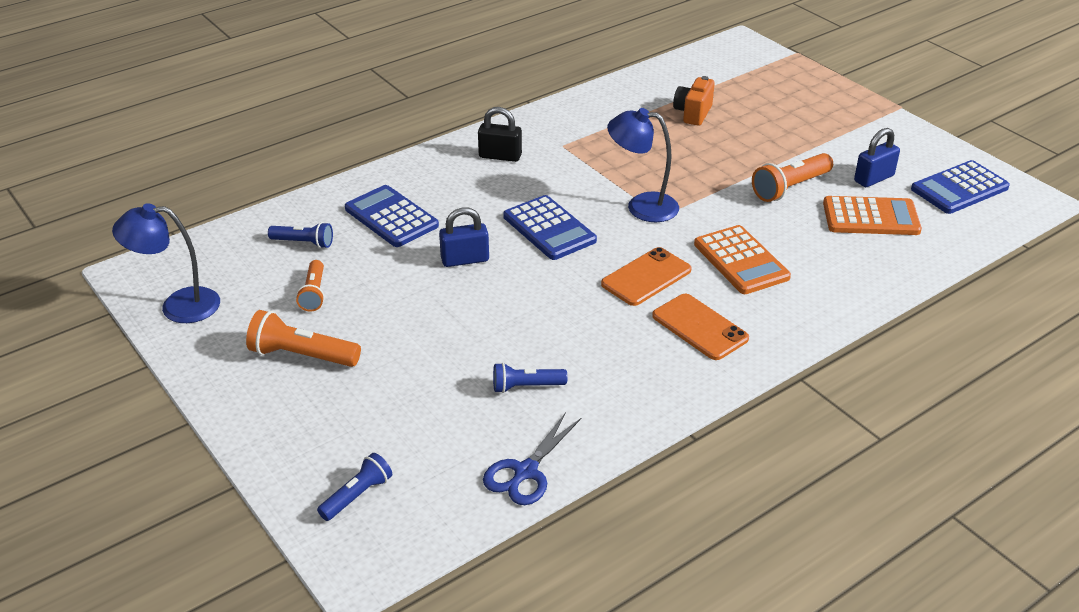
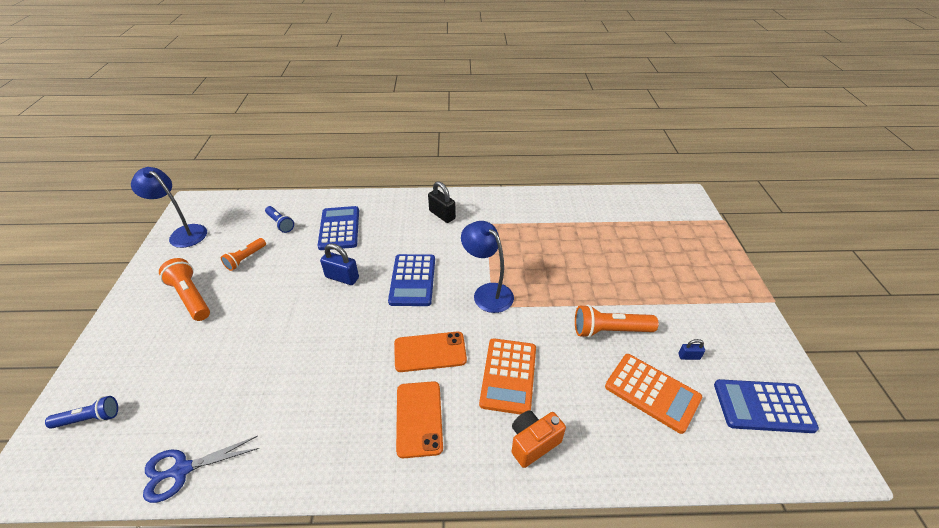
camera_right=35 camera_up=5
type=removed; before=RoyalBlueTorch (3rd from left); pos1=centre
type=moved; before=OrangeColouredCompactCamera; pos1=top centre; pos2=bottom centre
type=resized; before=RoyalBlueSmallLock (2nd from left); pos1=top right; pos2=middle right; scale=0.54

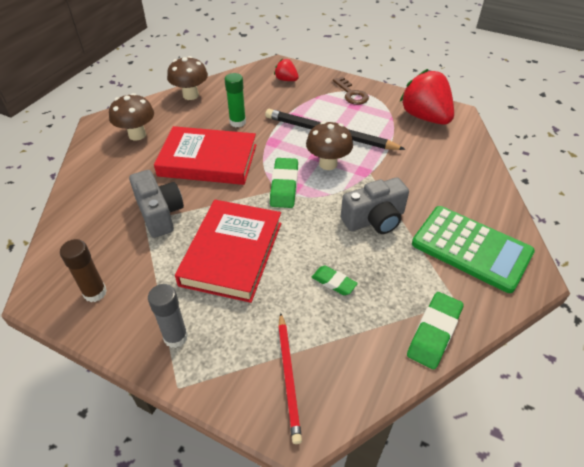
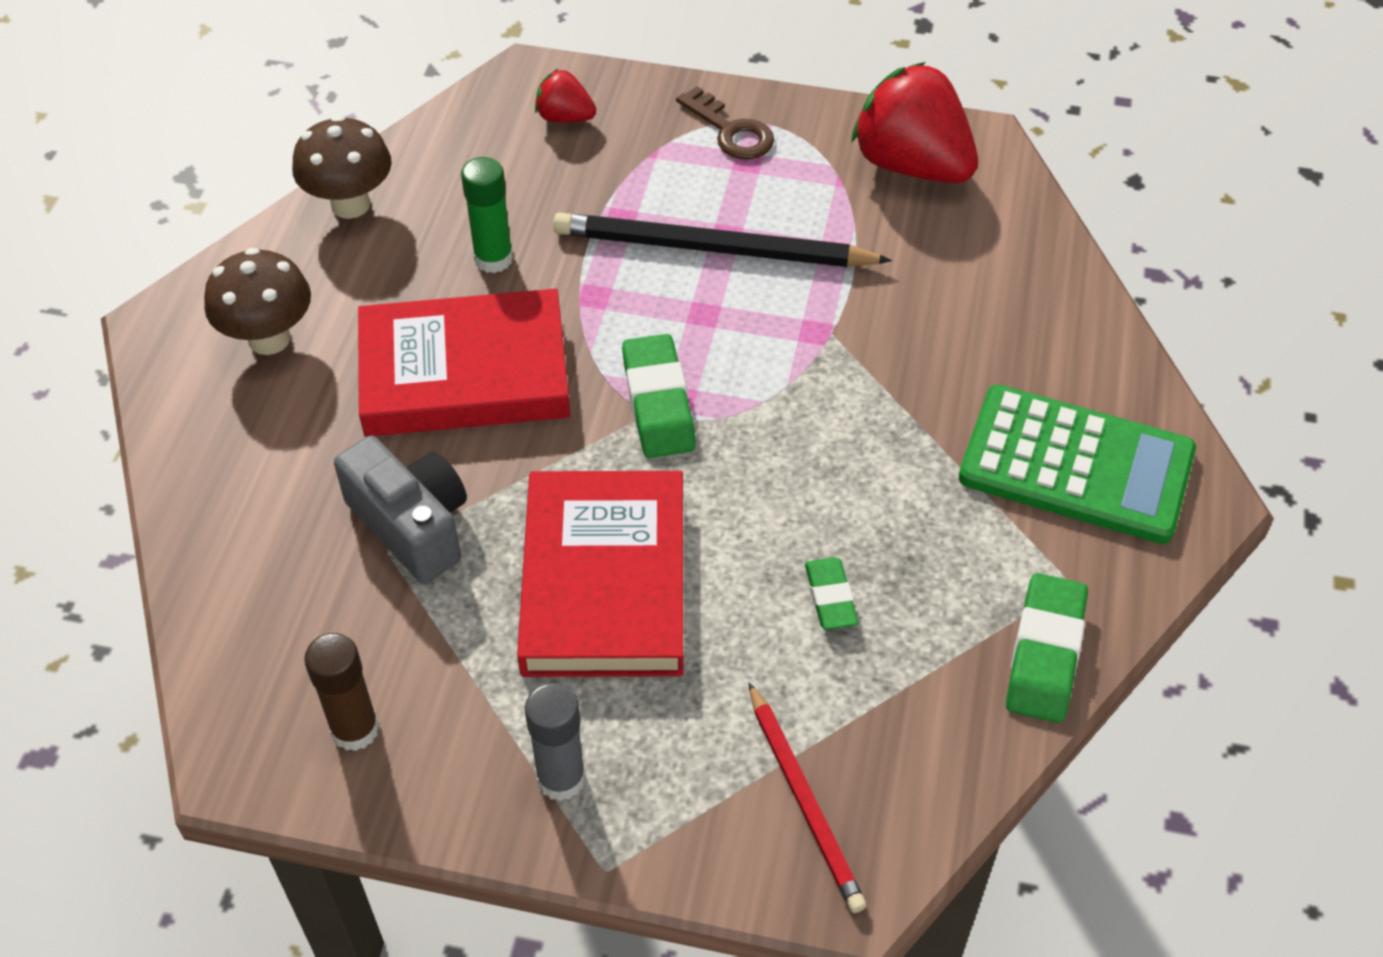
camera_right=-15 camera_up=5
type=removed; before=DarkBrownFungus (3rd from left); pos1=top centre
type=removed; before=GreyCompactCamera (2nd from left); pos1=centre
type=turned; before=GreenGumEraser (2nd from left); pos1=centre; pos2=centre; turn=60

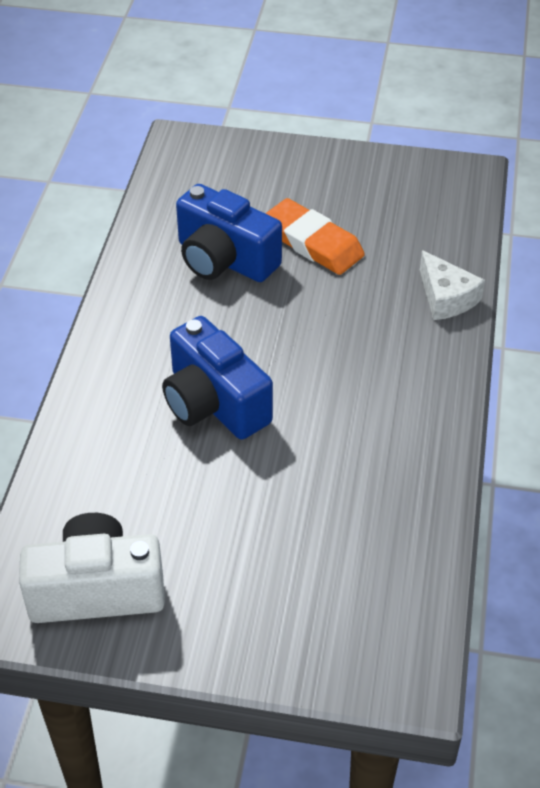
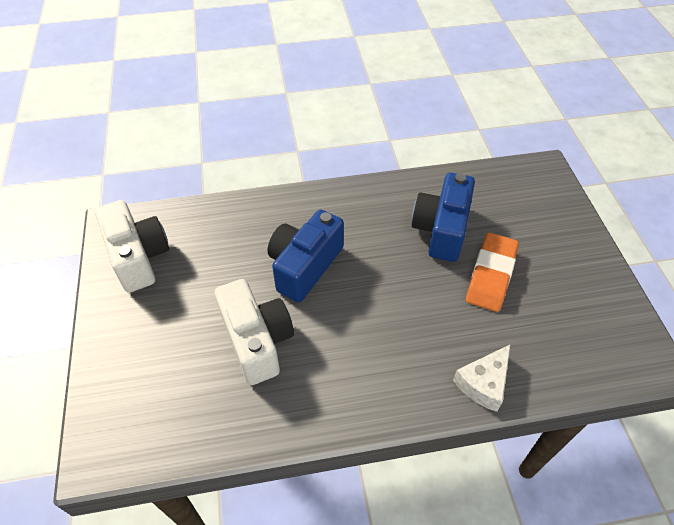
camera_right=70 camera_up=5
type=added; after=WhiteCompactCamera (2nd from left); pos2=centre

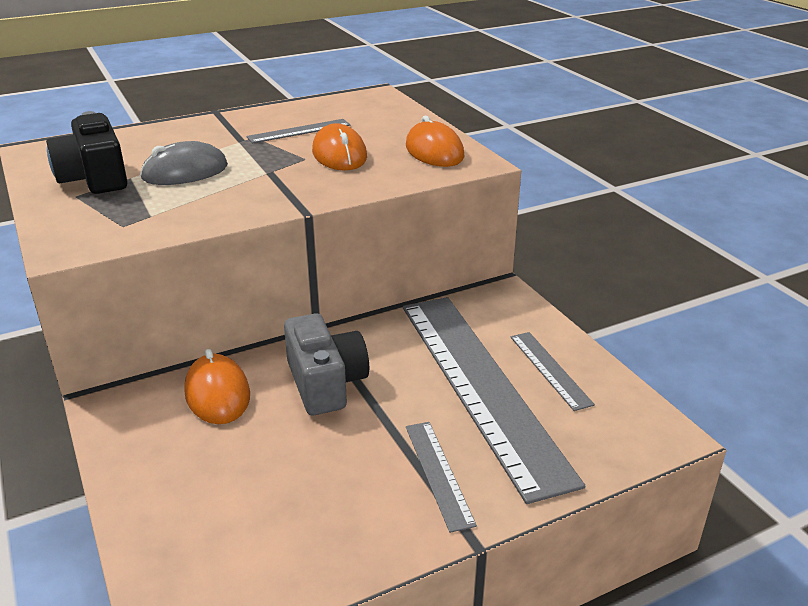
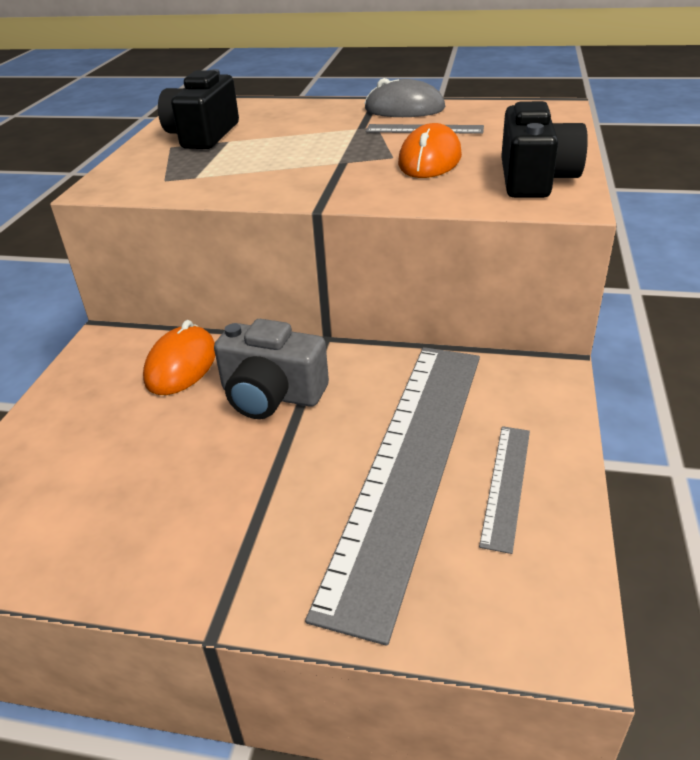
camera_right=40 camera_up=5
type=removed; before=GreyRuler (2nd from left); pos1=bottom centre
type=moved; before=GreyPcMouse; pos1=top left; pos2=top centre
type=replaced; before=OrangeColouredPcMouse (3rd from left); after=EbonyCompactCamera (2nd from left); pos1=top centre; pos2=top right
type=turned; before=GreyCompactCamera; pos1=centre; pos2=centre; turn=90

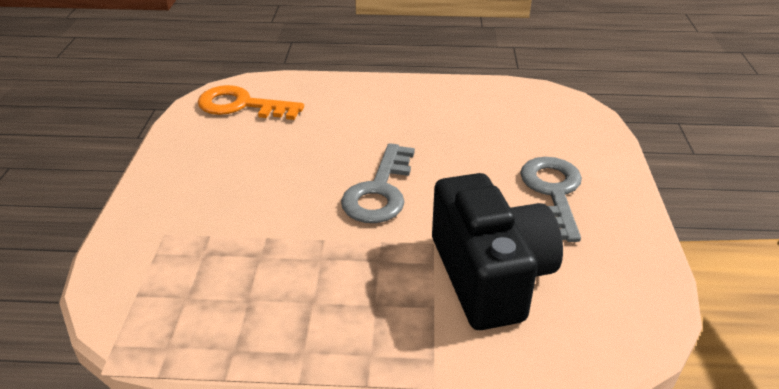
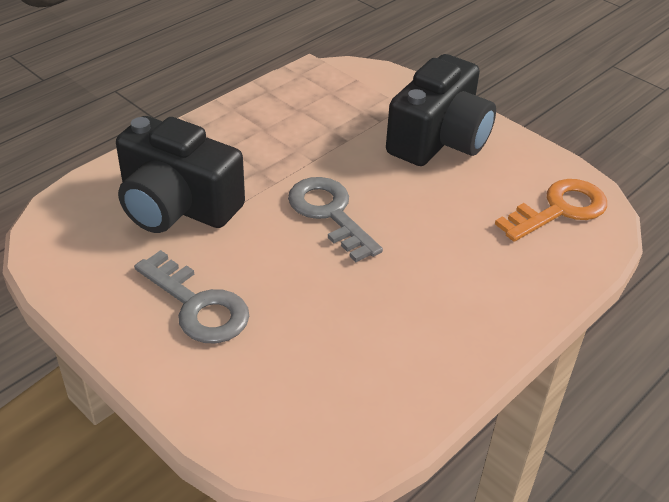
camera_right=130 camera_up=5
type=added; after=EbonyCompactCamera (2nd from left); pos2=top centre

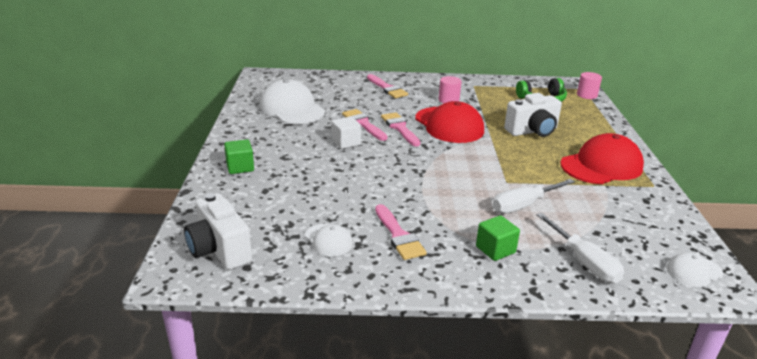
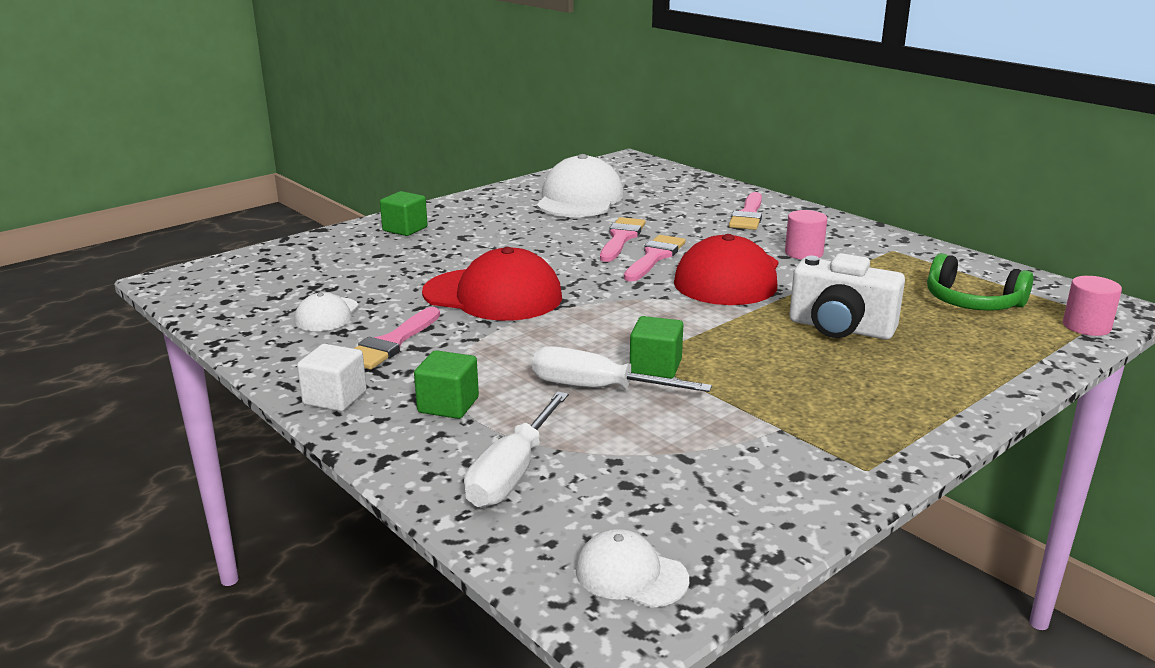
camera_right=50 camera_up=-5
type=removed; before=WhiteCompactCamera (1st from left); pos1=middle left
type=added; after=GreenSolidCube (3rd from left); pos2=centre
type=moved; before=WhiteSolidCube; pos1=centre; pos2=middle left
type=moved; before=RedPeakedCap (2nd from left in the first image); after=RedPeakedCap (1st from left); pos1=middle right; pos2=centre

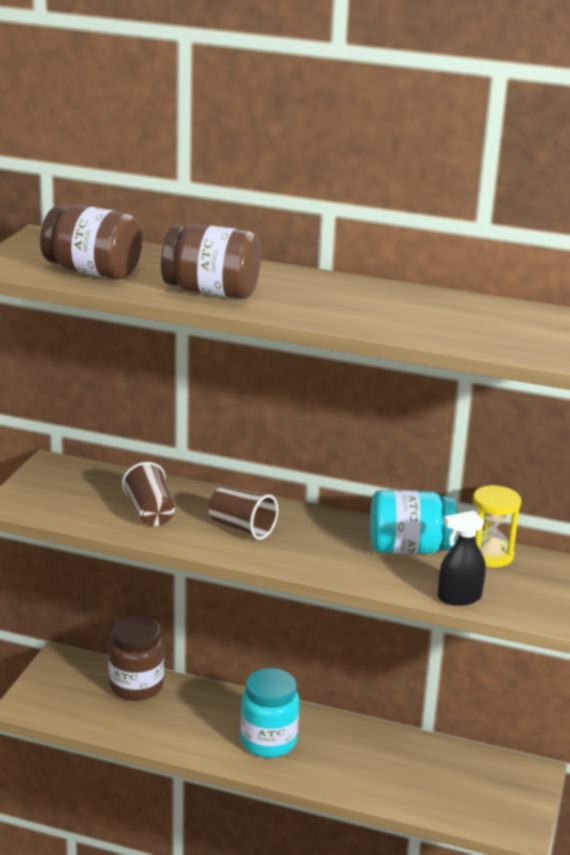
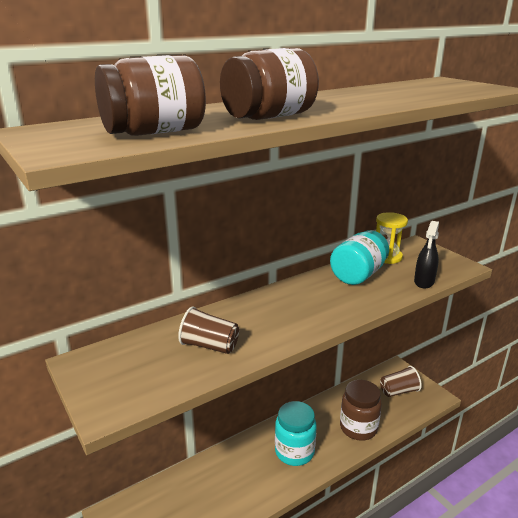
camera_right=-50 camera_up=0
type=moved; before=DarkBrownJar (2nd from left in the first image); after=DarkBrownJar (3rd from left); pos1=bottom left; pos2=bottom right
type=moved; before=DarkBrownBeaker (2nd from left); pos1=centre; pos2=bottom right

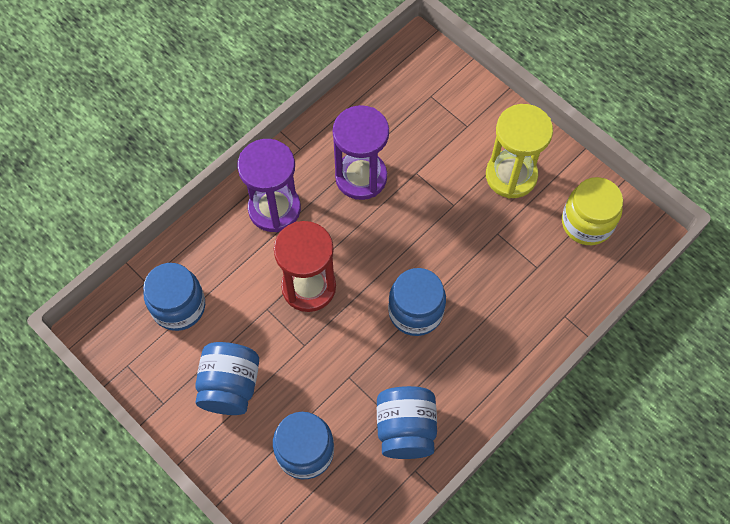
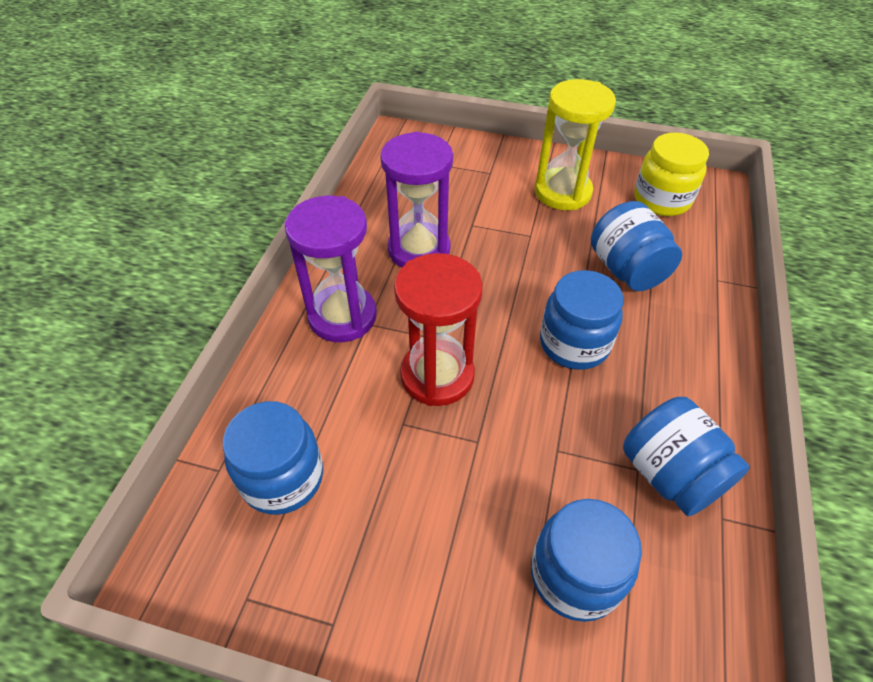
camera_right=-30 camera_up=-15
type=moved; before=RoyalBlueJar (2nd from left in the first image); after=RoyalBlueJar (4th from left); pos1=bottom left; pos2=middle right

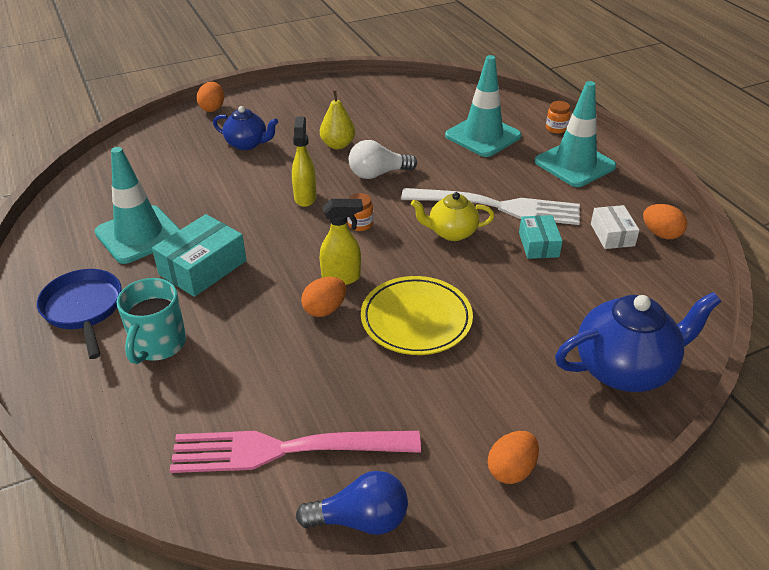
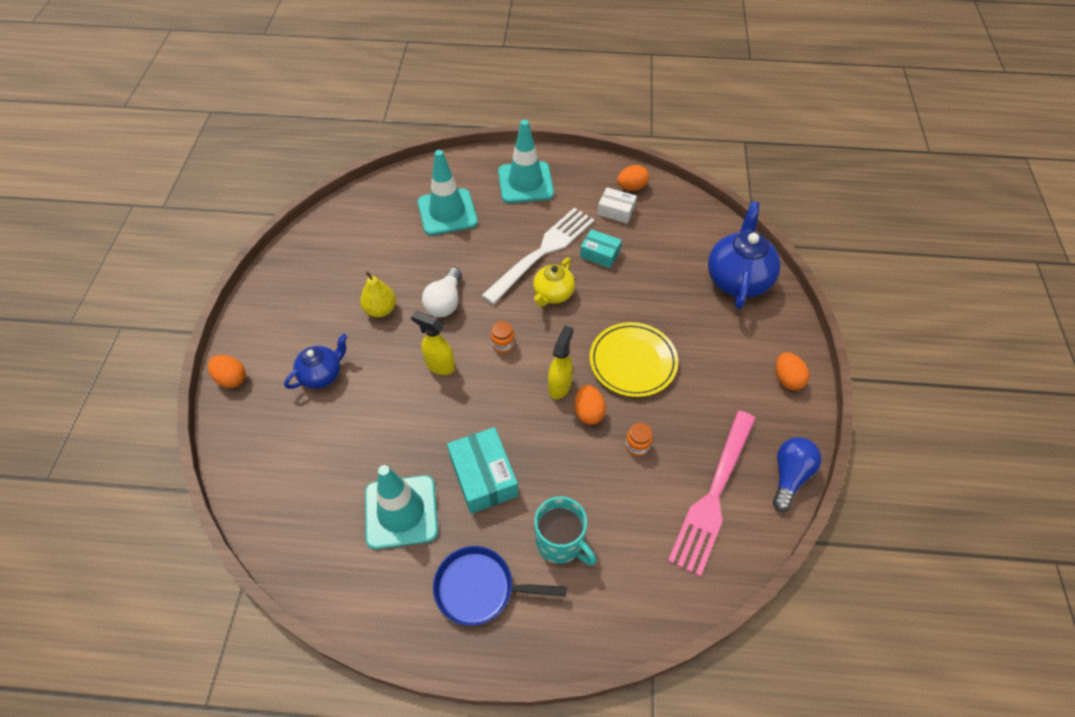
camera_right=-60 camera_up=15
type=moved; before=OrangeColouredJar (2nd from left); pos1=top right; pos2=centre

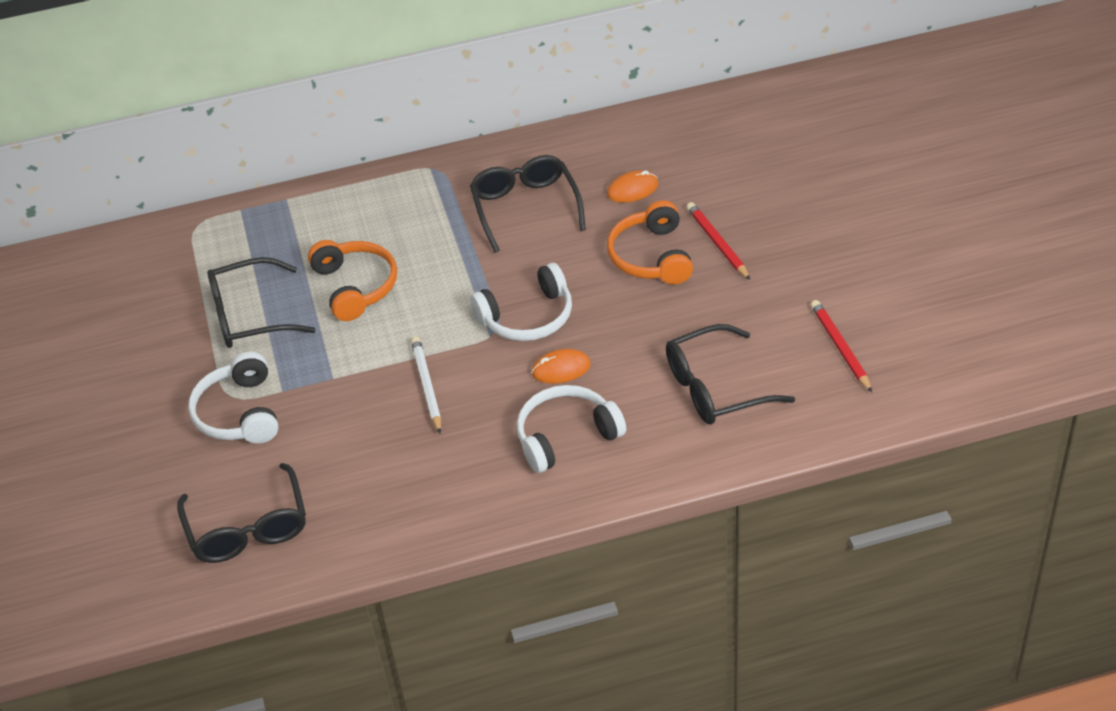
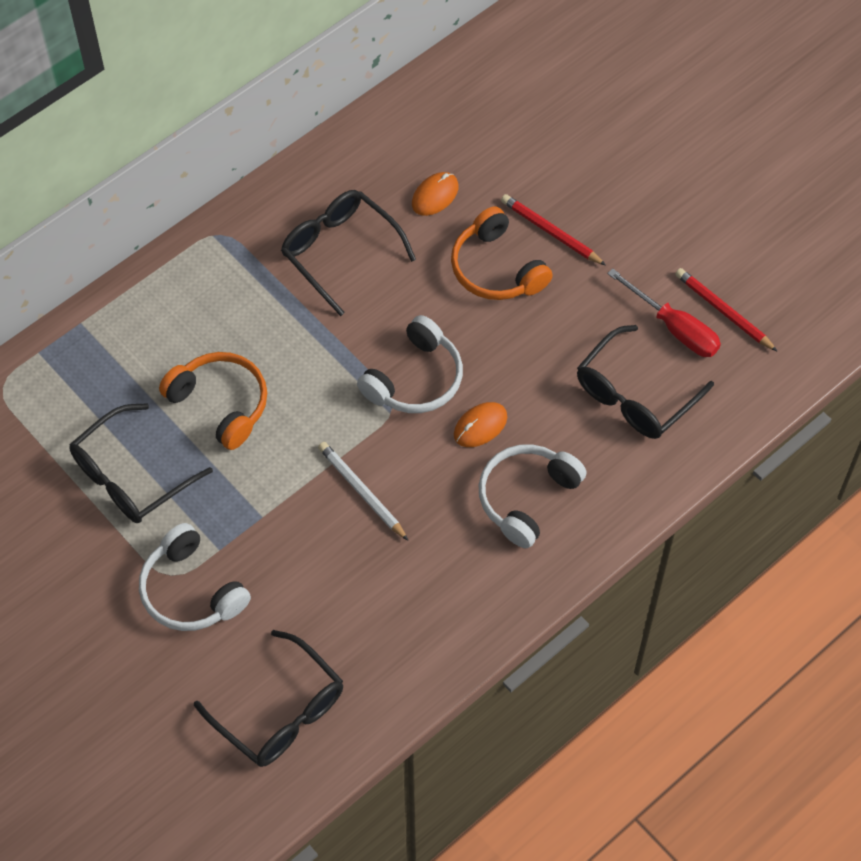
camera_right=-30 camera_up=15
type=added; after=RedHandScrewdriver; pos2=middle right

